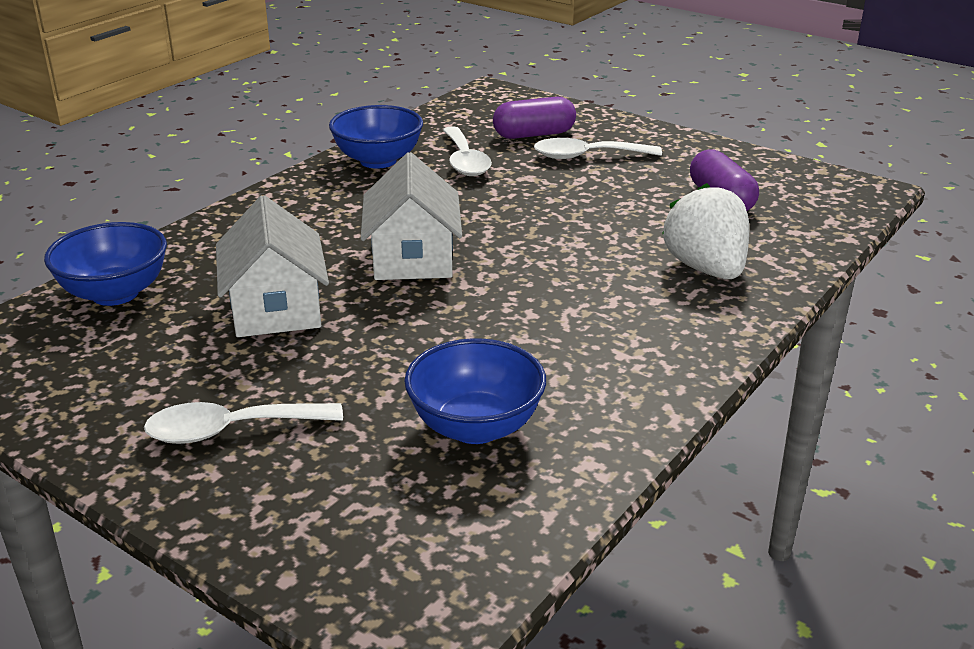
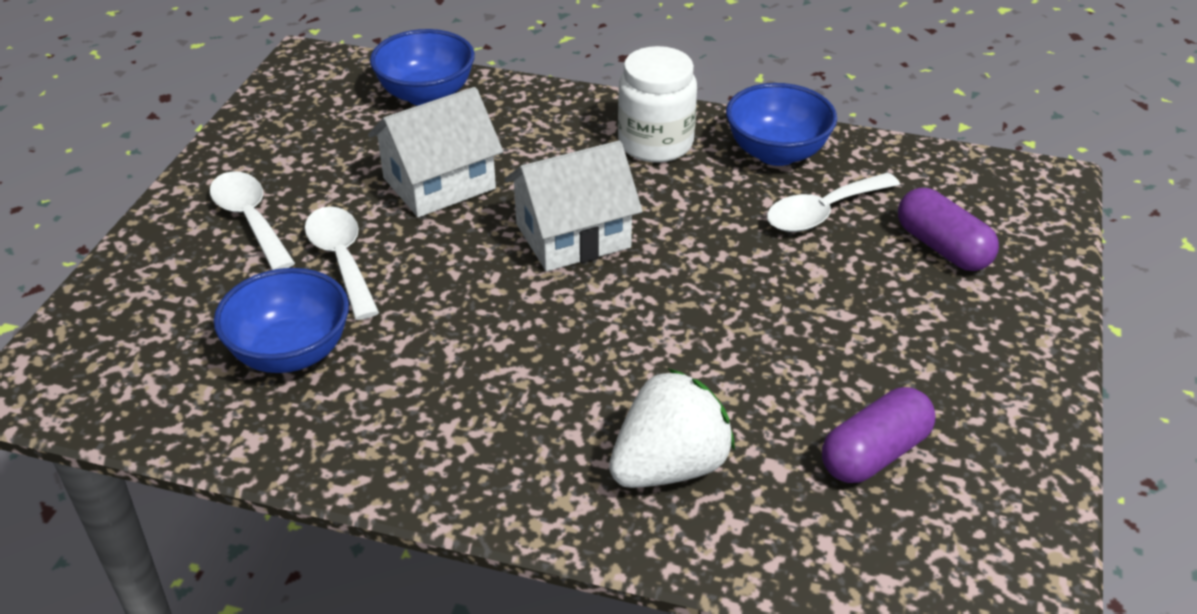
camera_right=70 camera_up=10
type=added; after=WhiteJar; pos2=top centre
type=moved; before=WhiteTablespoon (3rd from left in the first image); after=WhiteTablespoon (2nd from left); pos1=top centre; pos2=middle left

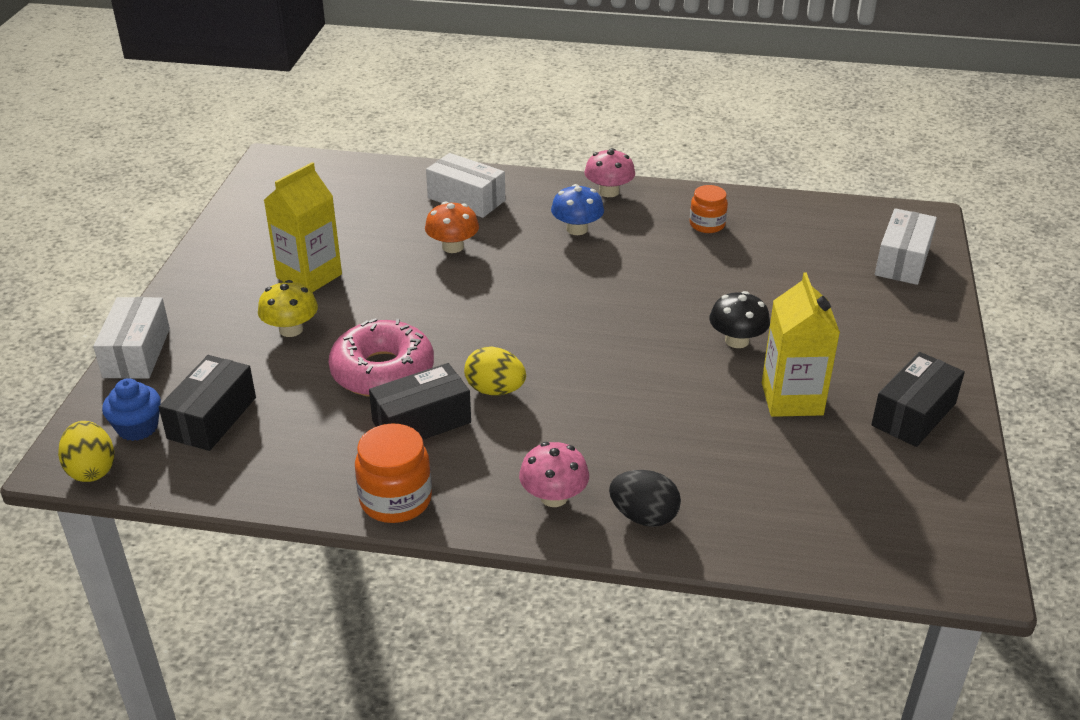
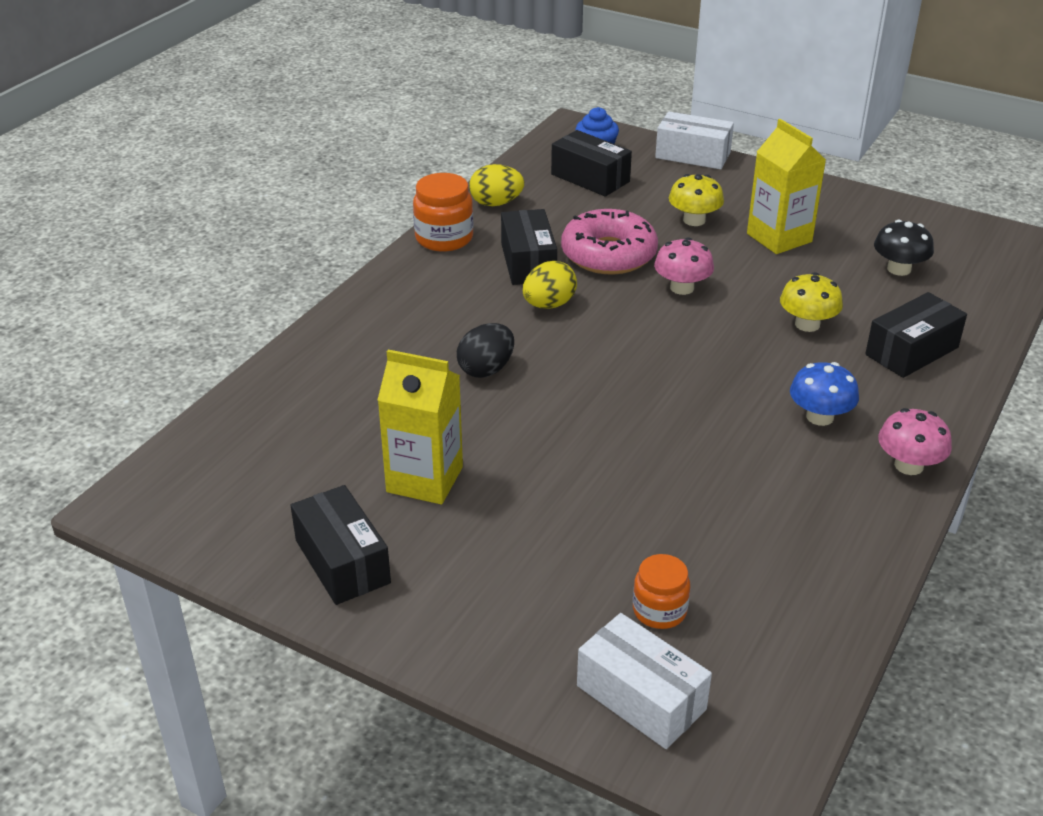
camera_right=110 camera_up=0
type=moved; before=YellowEggShape (1st from left); pos1=middle left; pos2=top centre
type=moved; before=RosyFungus (1st from left); pos1=centre; pos2=top centre
type=moved; before=EbonyEggShape; pos1=bottom centre; pos2=centre
type=moved; before=OrangeColouredJar (2nd from left); pos1=top centre; pos2=bottom centre
type=moved; before=EbonyFungus; pos1=middle right; pos2=top right
type=recoloured; before=OrangeColouredFungus; after=YellowFungus (2nd from left); pos1=top centre; pos2=middle right
type=recoloured; before=WhiteParcel (2nd from left); after=EbonyParcel (4th from left); pos1=top centre; pos2=middle right

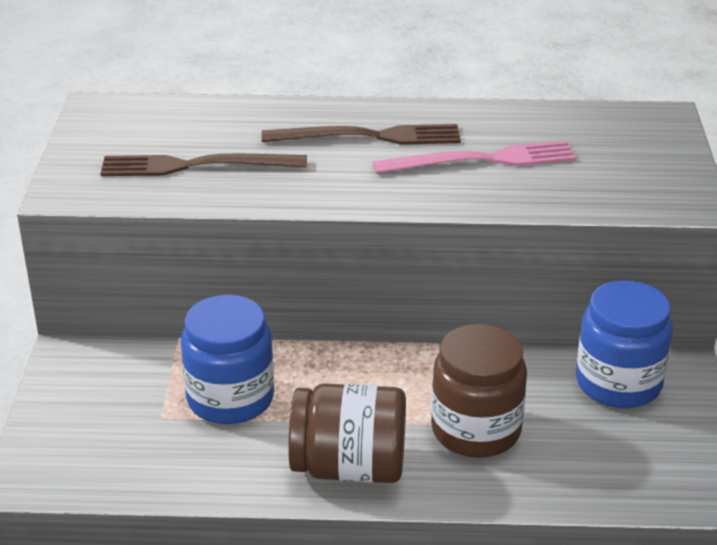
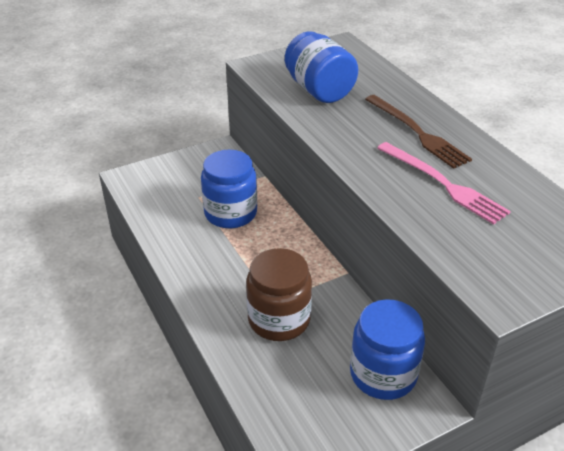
camera_right=60 camera_up=5
type=removed; before=DarkBrownJar (1st from left); pos1=bottom centre
type=replaced; before=DarkBrownTableFork (1st from left); after=RoyalBlueJar (2nd from left); pos1=top left; pos2=top centre

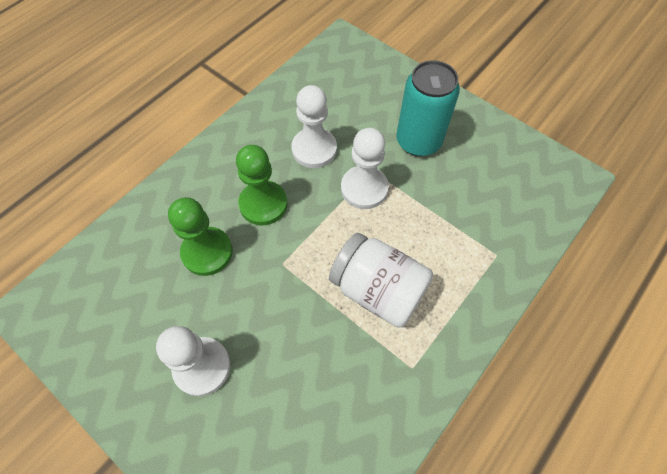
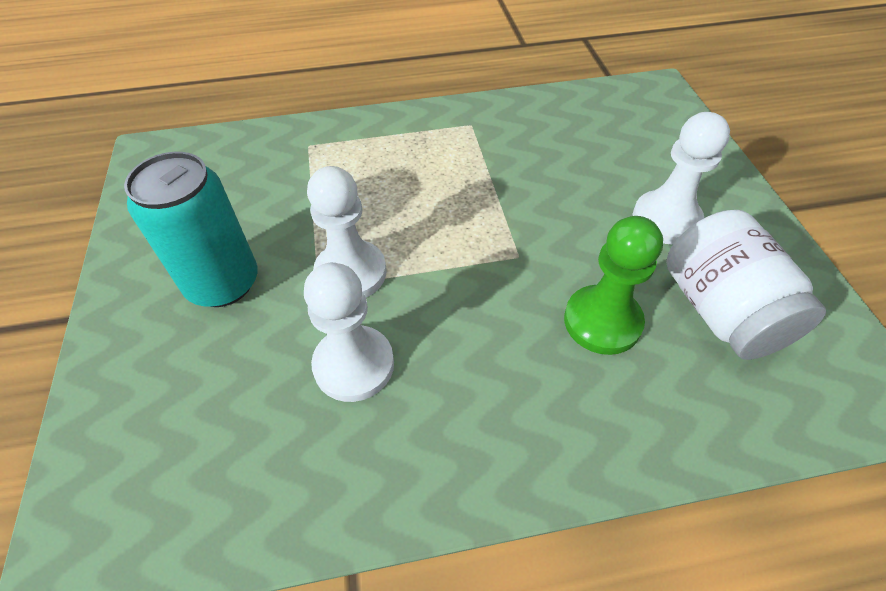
camera_right=-140 camera_up=-10
type=removed; before=GreenPawn (2nd from left); pos1=centre
type=moved; before=WhiteJar; pos1=centre; pos2=middle right

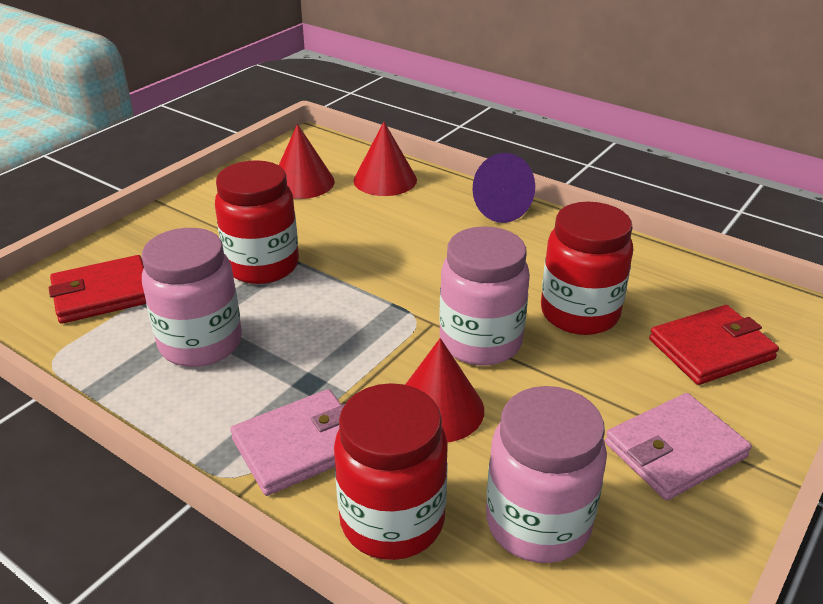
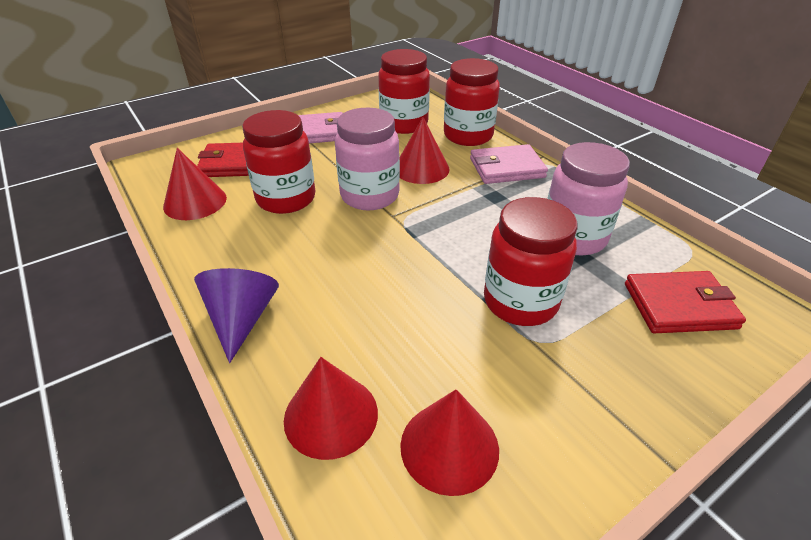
camera_right=-160 camera_up=5
type=added; after=RedConeShape (1st from left); pos2=middle left
type=recoloured; before=RosyJar (3rd from left); after=RedJar (2nd from left); pos1=bottom centre; pos2=top centre

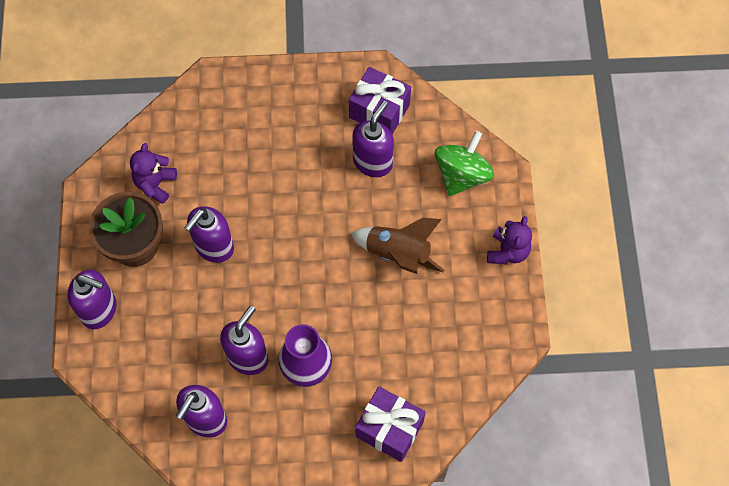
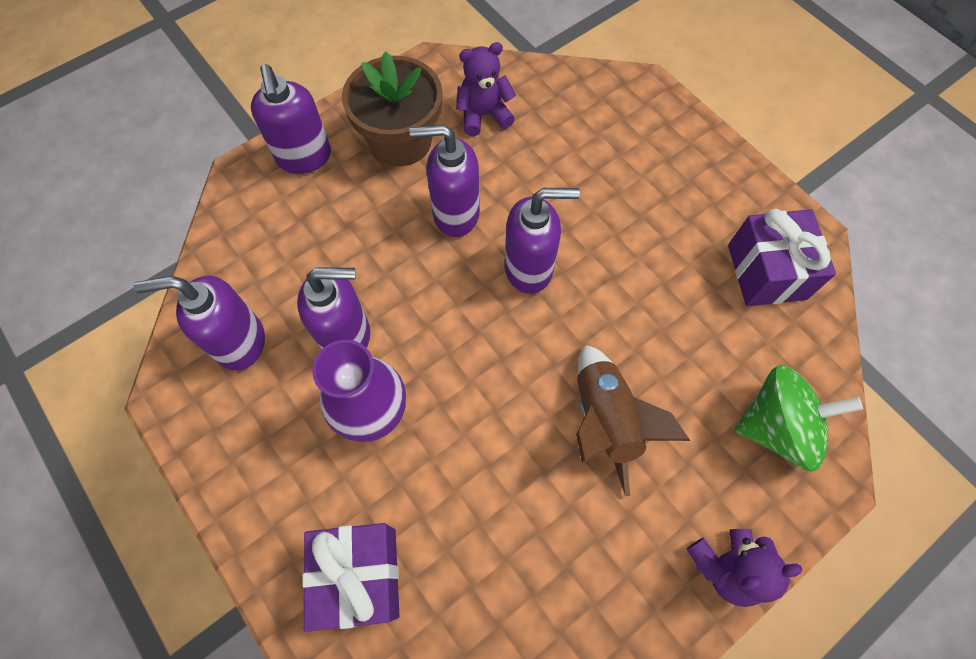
camera_right=55 camera_up=0
type=moved; before=PurpleSoapPump (5th from left); pos1=top centre; pos2=centre

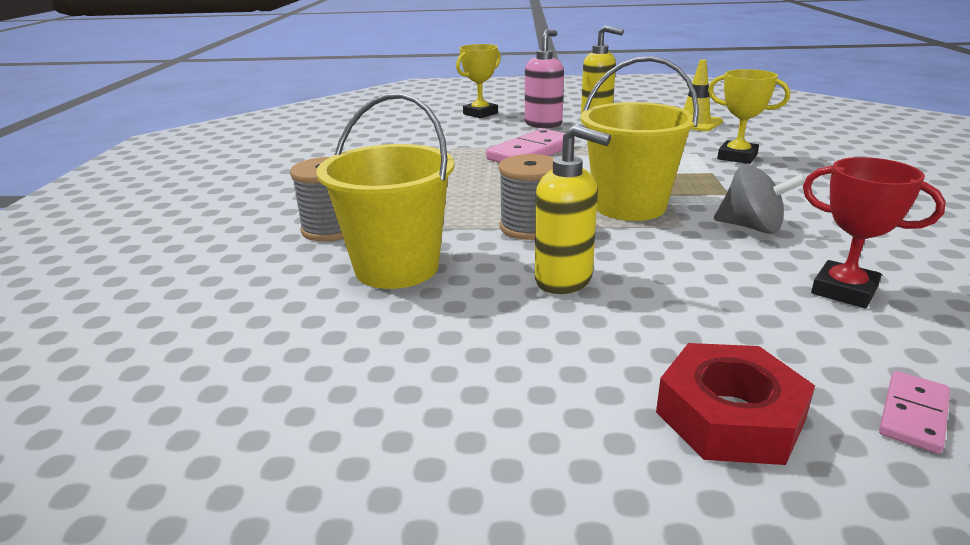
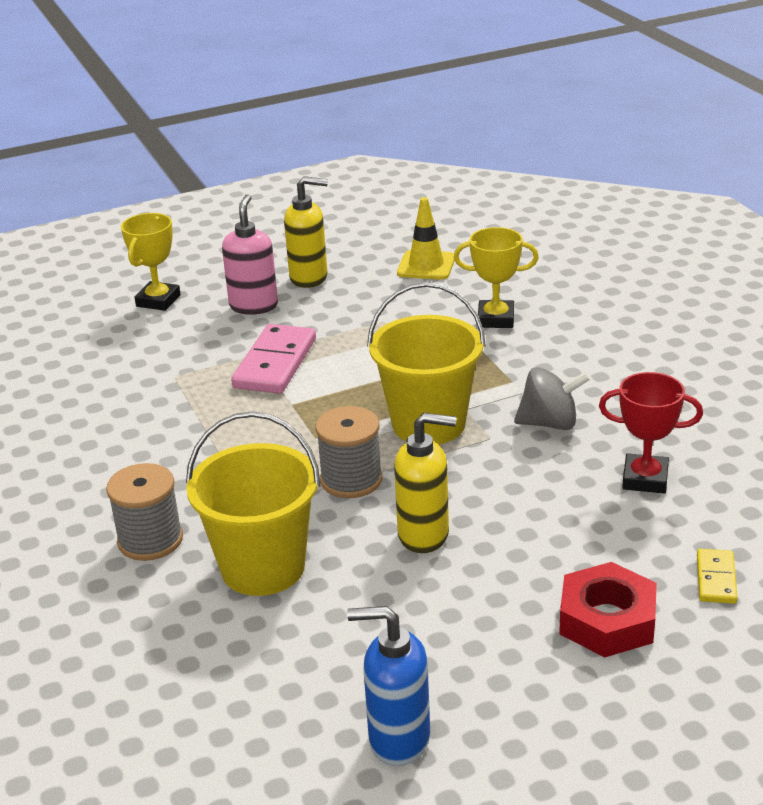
camera_right=-25 camera_up=5
type=added; after=RoyalBlueSoapPump; pos2=bottom centre
type=recoloured; before=RosyDominoPiece (2nd from left); after=YellowDominoPiece; pos1=bottom right; pos2=bottom right

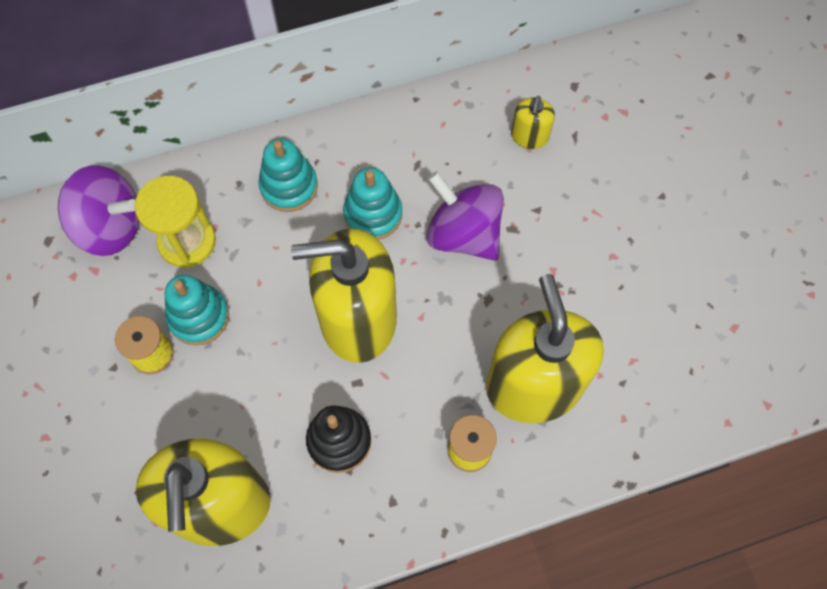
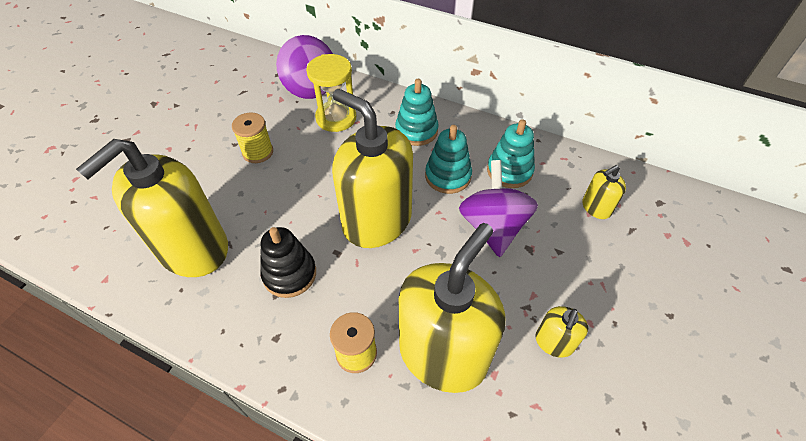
camera_right=45 camera_up=-15
type=added; after=YellowSoapPump (4th from left); pos2=bottom right
type=moved; before=TurquoiseRingStacker (1st from left in the first image); after=TurquoiseRingStacker (3rd from left); pos1=middle left; pos2=centre

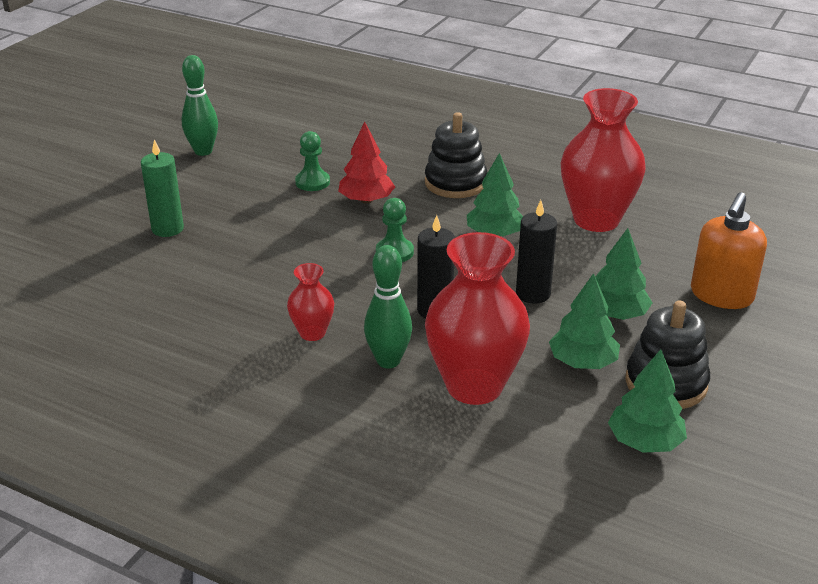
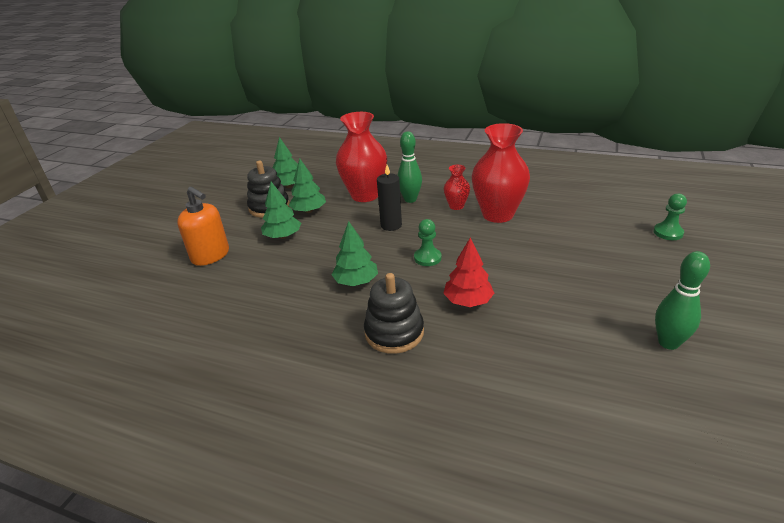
camera_right=175 camera_up=0
type=removed; before=GreenPillarCandle; pos1=top left
type=removed; before=EbonyPillarCandle (2nd from left); pos1=centre
type=moved; before=GreenPawn (1st from left in the first image); after=GreenPawn (2nd from left); pos1=top centre; pos2=middle right
type=moved; before=RedFlowerVase (3rd from left); pos1=top right; pos2=top centre
type=turned; before=OrangeColouredSoapPump; pos1=middle right; pos2=middle left; turn=105

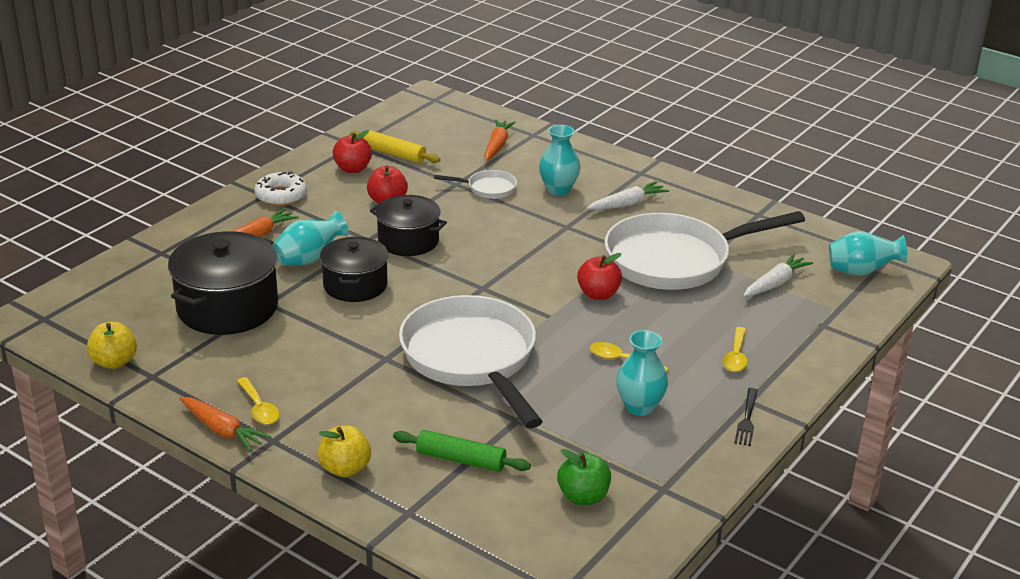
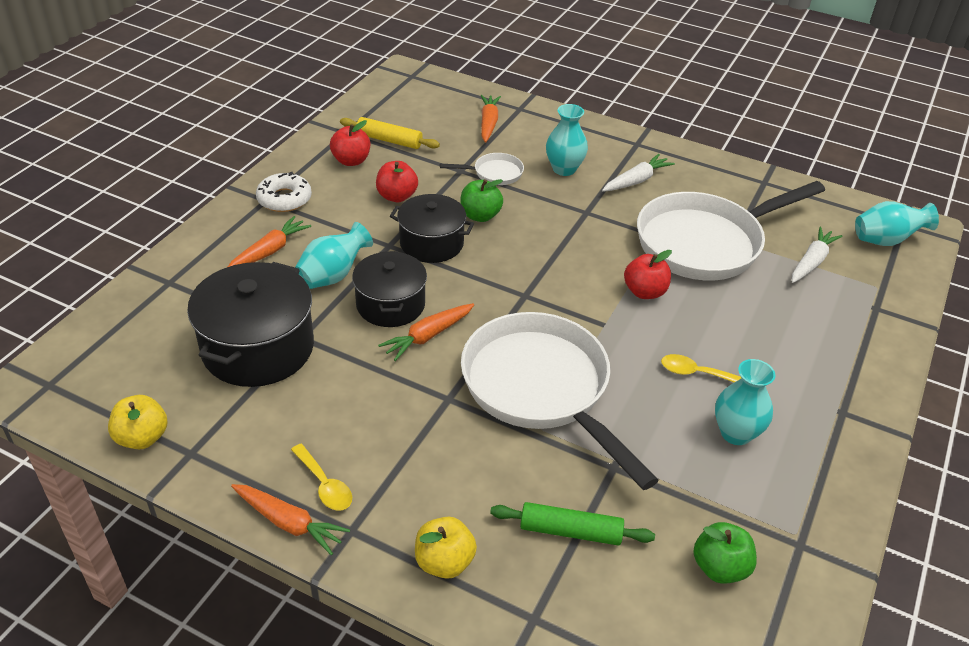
camera_right=-10 camera_up=10
type=removed; before=YellowTablespoon (3rd from left); pos1=middle right
type=removed; before=EbonyTableFork; pos1=bottom right
type=added; after=OrangeColouredRootVegetable (3rd from left); pos2=centre
type=added; after=GreenApple (1st from left); pos2=top centre

